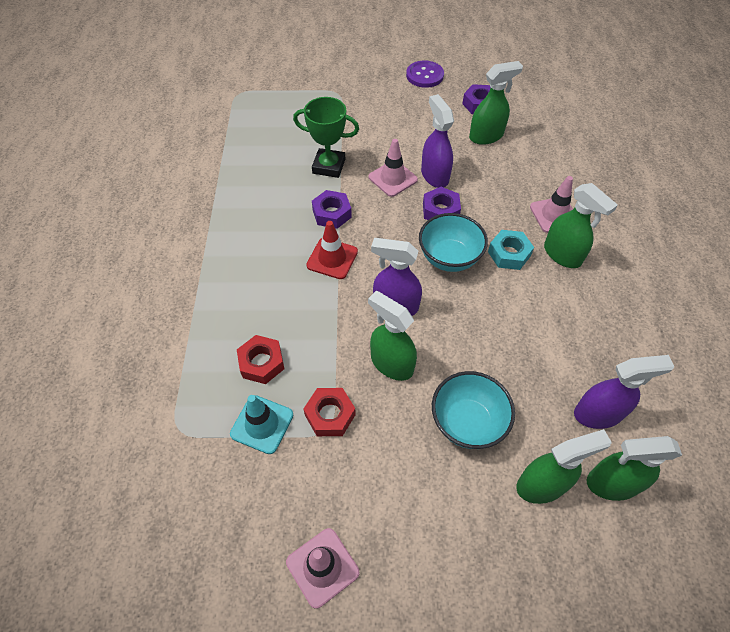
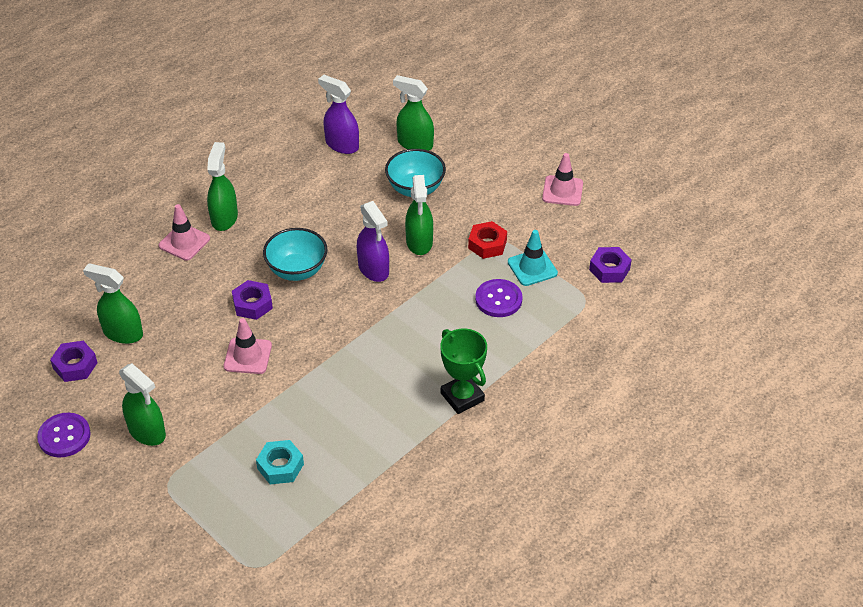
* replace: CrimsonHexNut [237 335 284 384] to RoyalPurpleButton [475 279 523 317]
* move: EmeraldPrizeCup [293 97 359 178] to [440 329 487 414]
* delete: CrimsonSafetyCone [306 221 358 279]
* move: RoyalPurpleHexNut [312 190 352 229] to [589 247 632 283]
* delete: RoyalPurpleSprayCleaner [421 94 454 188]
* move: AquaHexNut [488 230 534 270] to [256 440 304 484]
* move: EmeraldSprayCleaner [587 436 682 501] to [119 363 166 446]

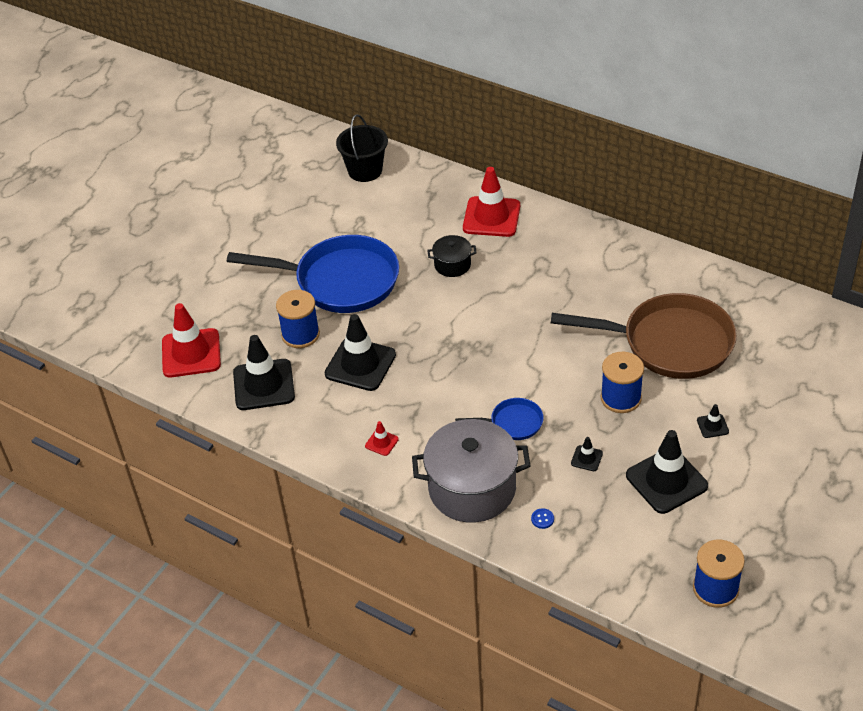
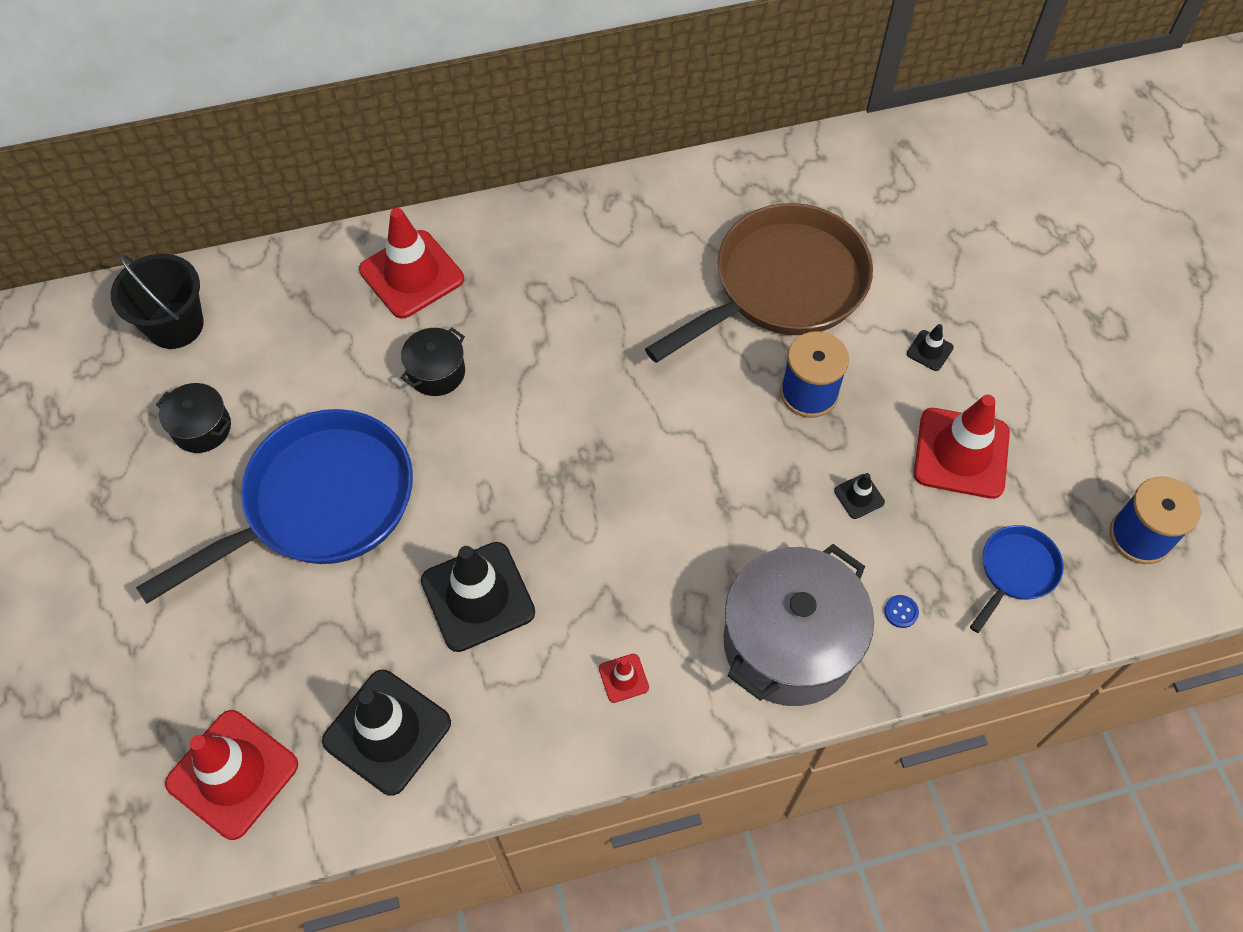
* delete: CobaltSpool [276 290 320 348]
* move: CobaltFryingPan [455 398 544 440] to [970 525 1064 633]
* recolor: JetBlackSafetyCone [626 430 708 514] to CrimsonSafetyCone [914 395 1010 499]
* insert: JetBlackCookingPot [156 383 231 453]

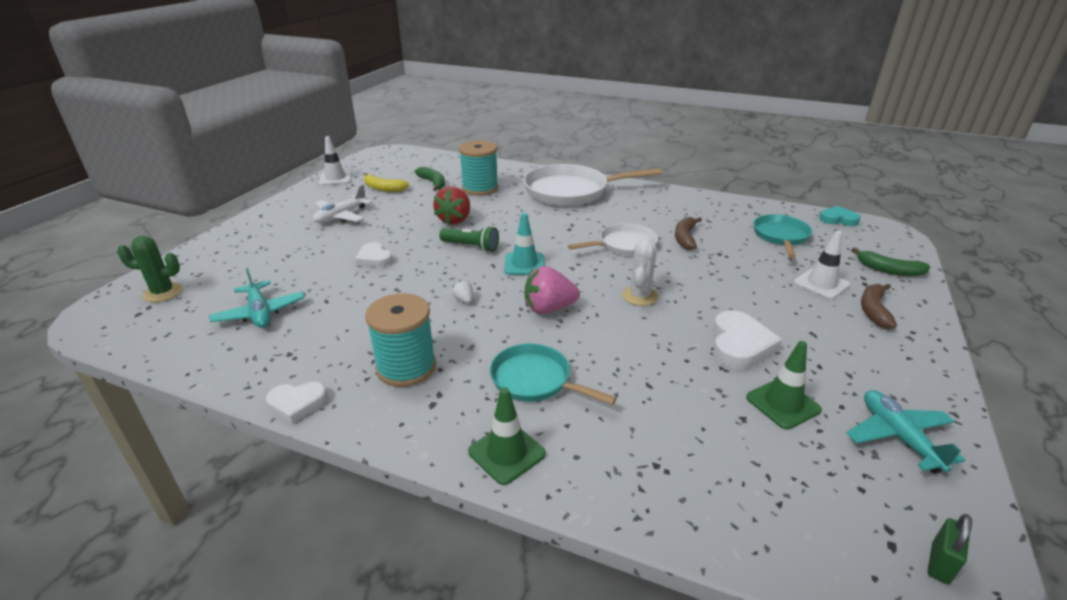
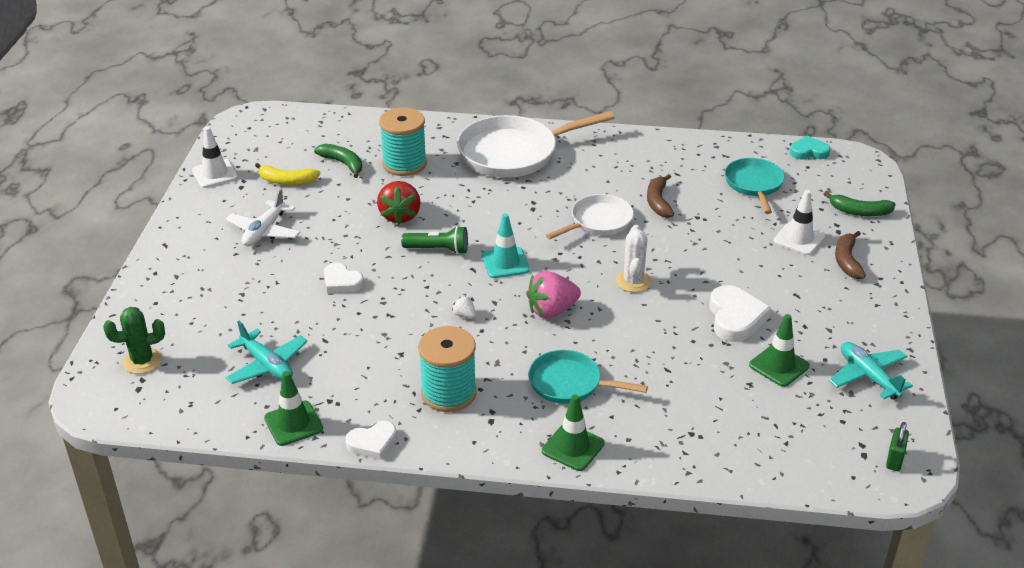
* insert: EmeraldSafetyCone [264 371 323 446]

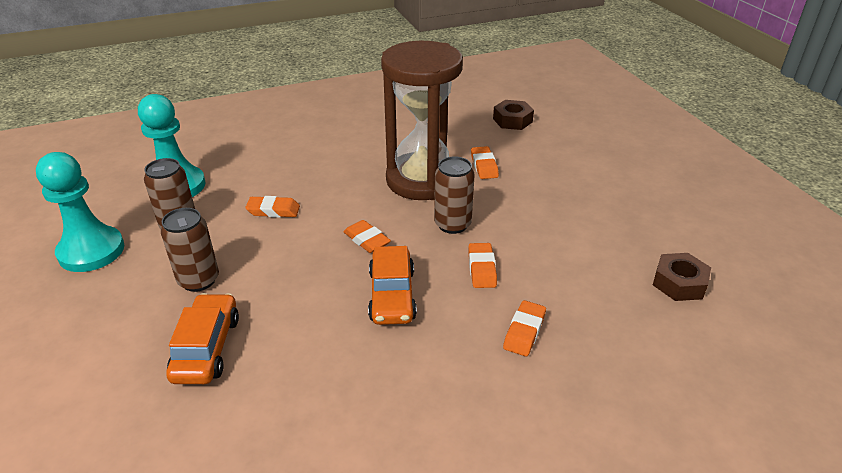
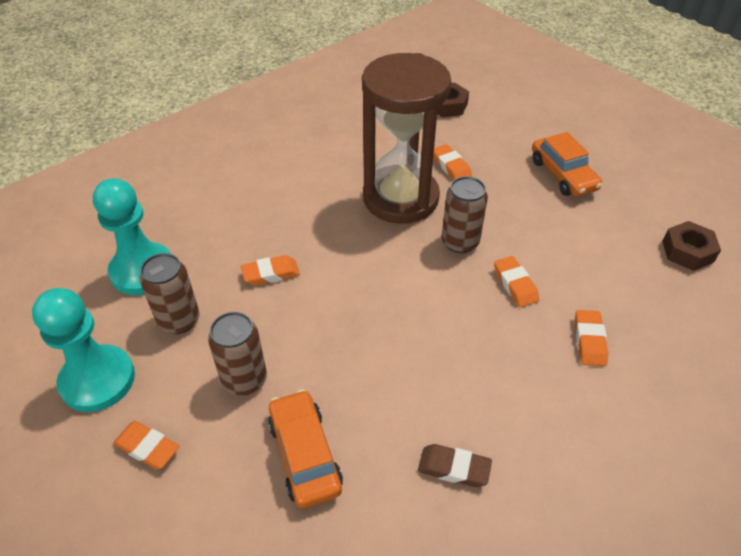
* move: OrangeGumEraser [343 220 391 253] to [113 421 179 470]
* move: OrangeToyCar [368 246 417 325] to [532 132 603 197]
* insert: DarkBrownGumEraser [418 444 492 487]

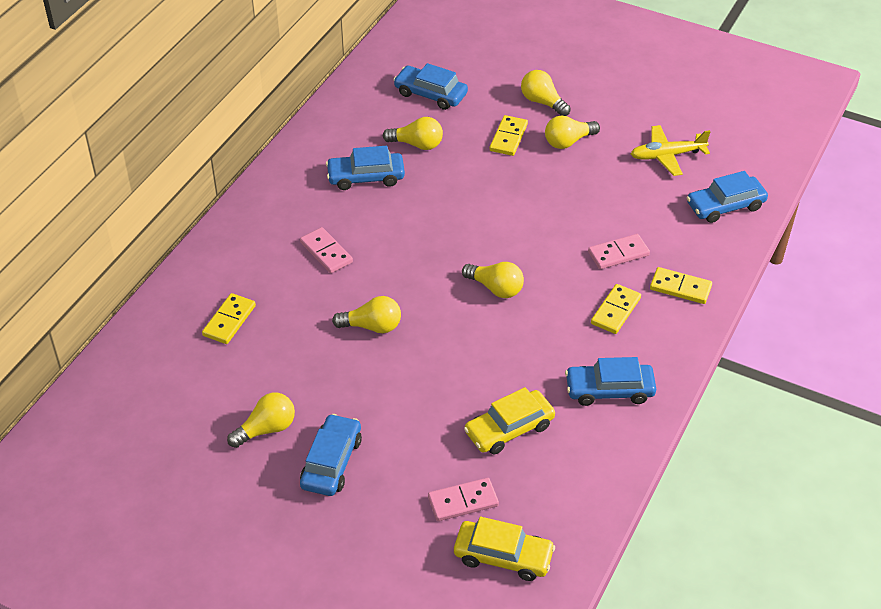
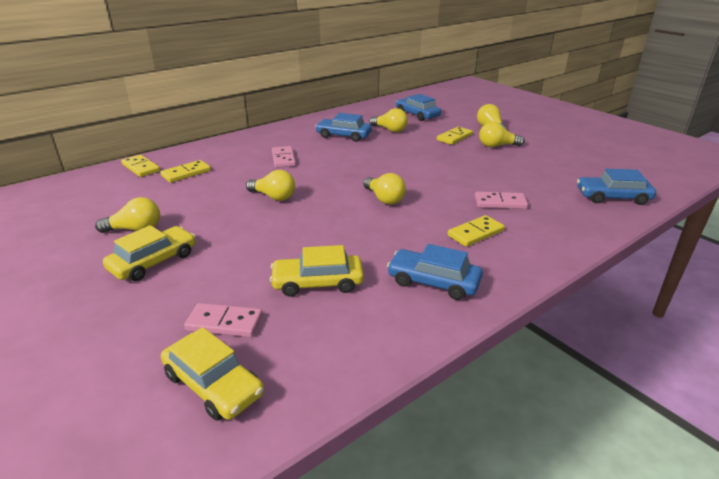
* recolor: CobaltToyCar [300 414 362 496] to YellowToyCar [103 225 195 281]
* delete: YellowToyPlane [631 125 711 176]
* move: YellowDominoPiece [650 267 712 304] to [121 155 160 177]

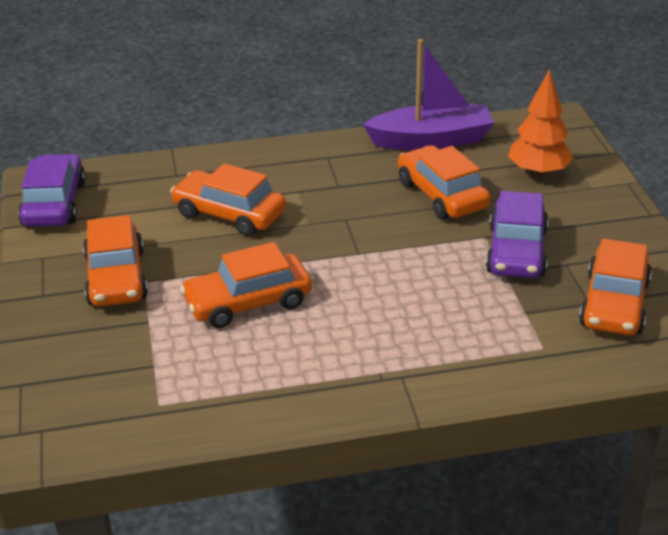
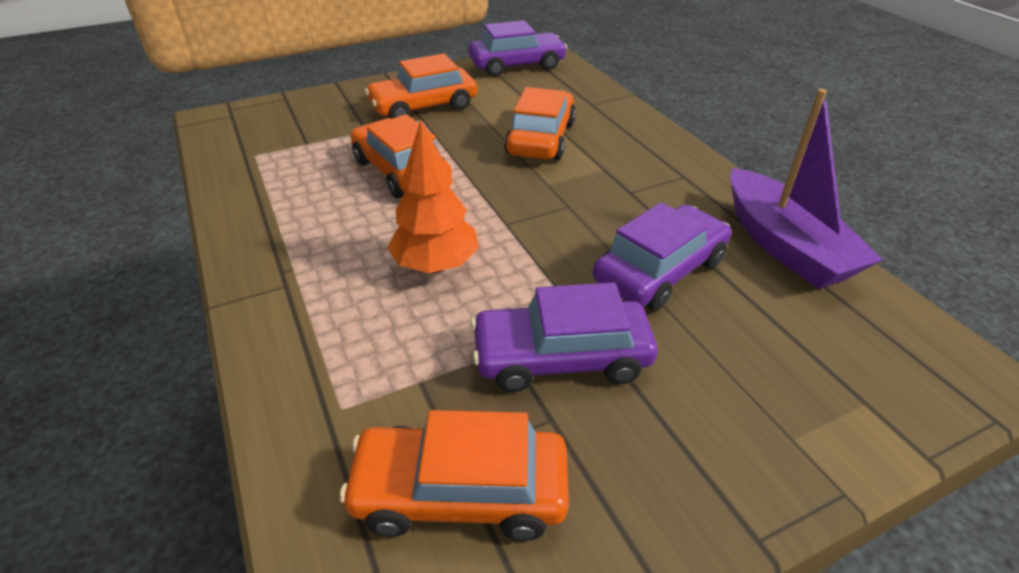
* recolor: OrangeToyCar [398 145 491 220] to RoyalPurpleToyCar [593 202 731 311]
* move: OrangeTree [508 70 573 177] to [387 120 479 273]

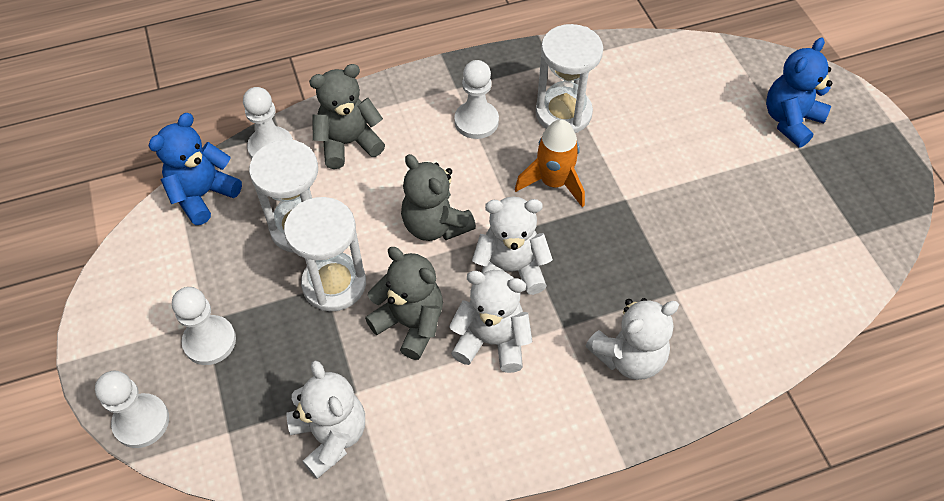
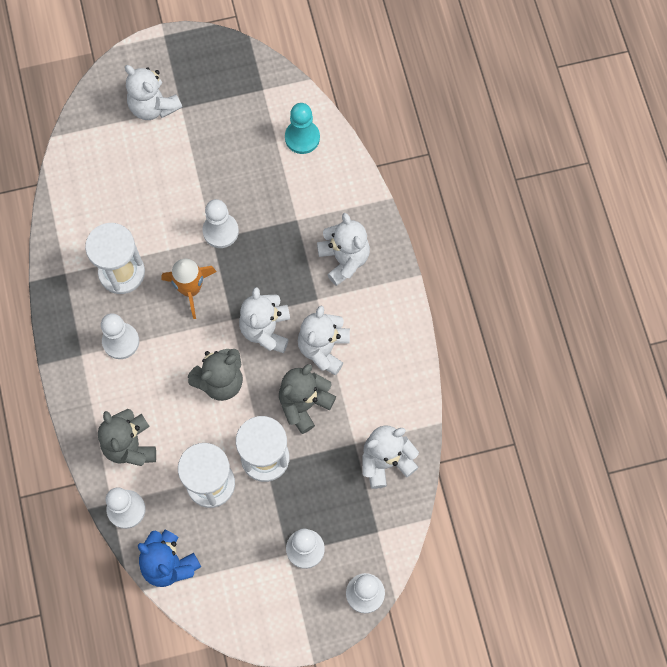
* recolor: CobaltTeddyBear [766 38 832 148] to SnowWhiteTeddyBear [125 65 182 120]
* insert: SnowWhiteGamePawn [202 199 239 248]
* insert: AquaGamePawn [285 103 320 154]

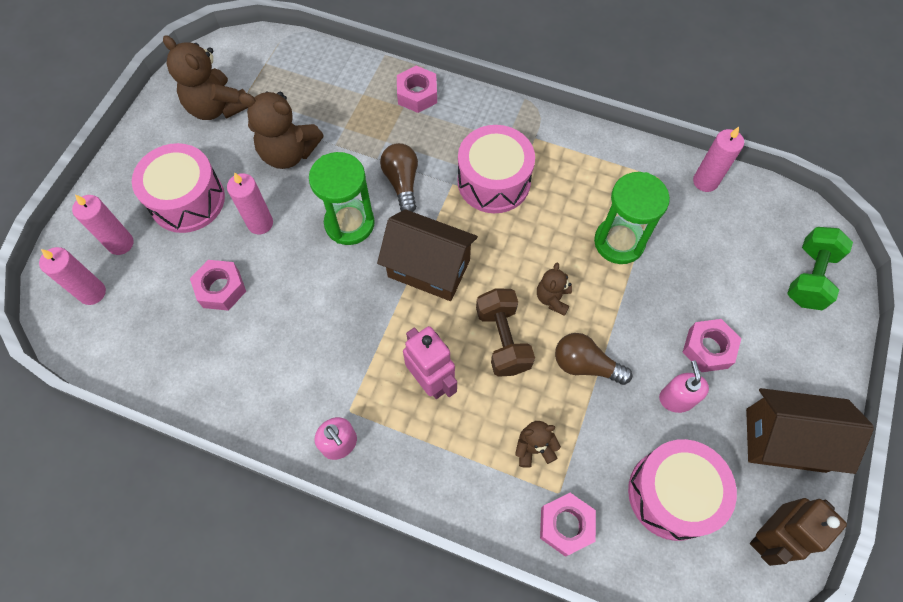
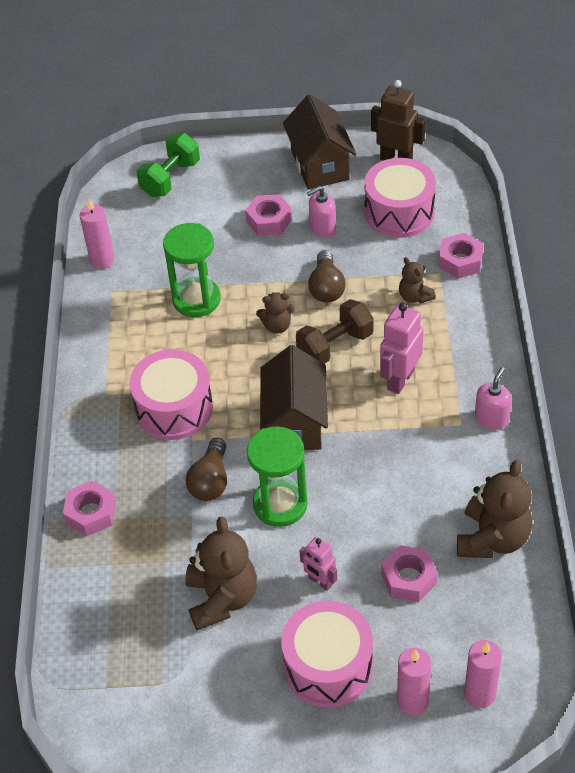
* move: DarkBrownTeddyBear [163 35 248 120] to [457 460 532 558]
* replace: RosePinkCandle [227 172 273 234] to RosePinkRobot [299 537 337 591]
* rotate: DarkBrownLightbulb [380 143 418 212] = [186 438 227 501] 45 degrees counterclockwise
* rotate: EmeraldDumbbell [787 227 853 310] = [136 133 200 197] 60 degrees counterclockwise

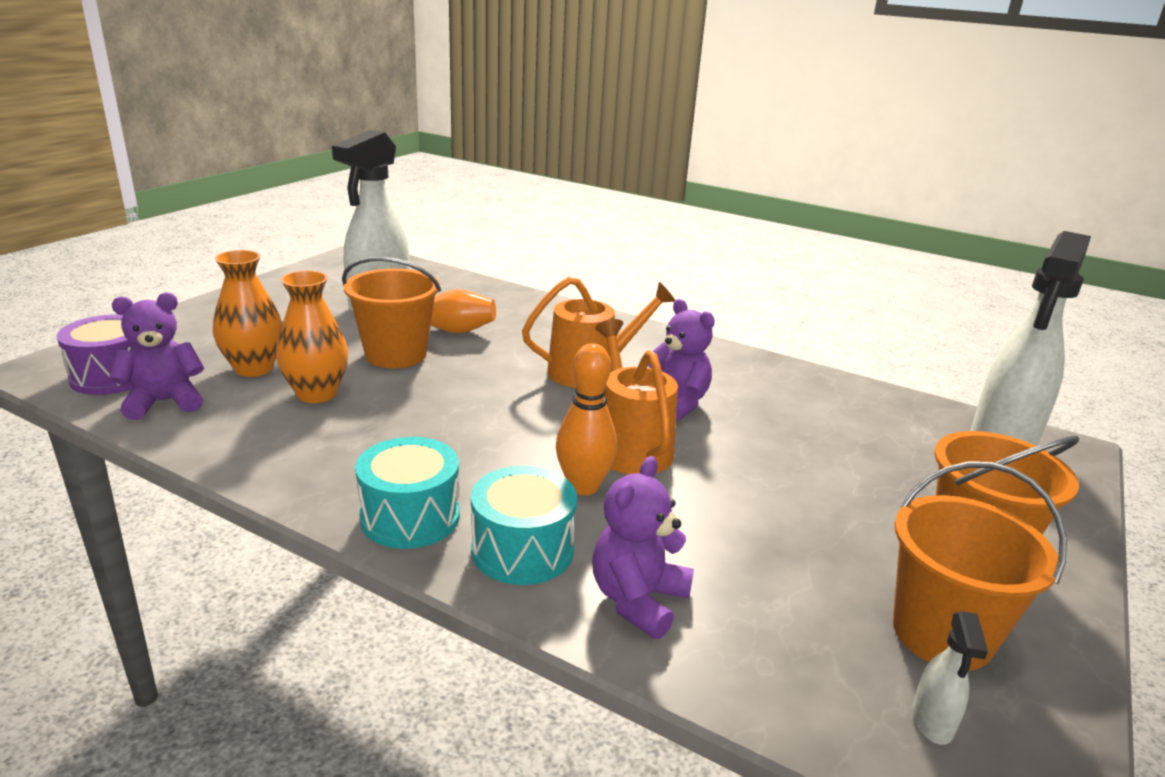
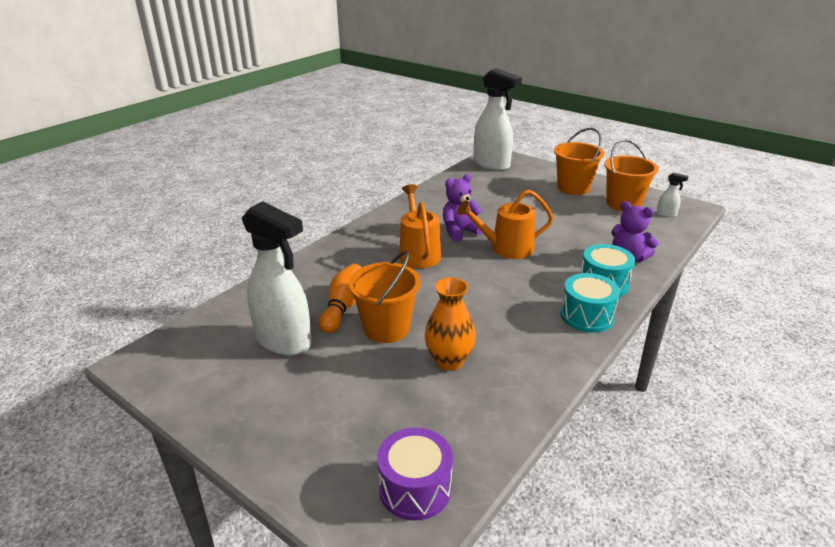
* delete: RoyalPurpleTeddyBear [109 292 204 420]
* delete: OrangeVase [213 250 282 377]
* delete: OrangeTenpin [556 343 617 495]

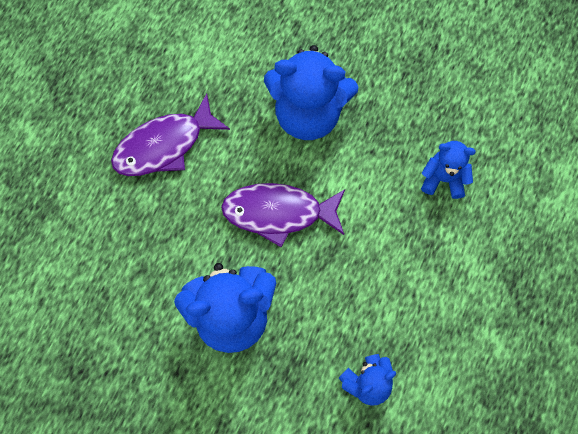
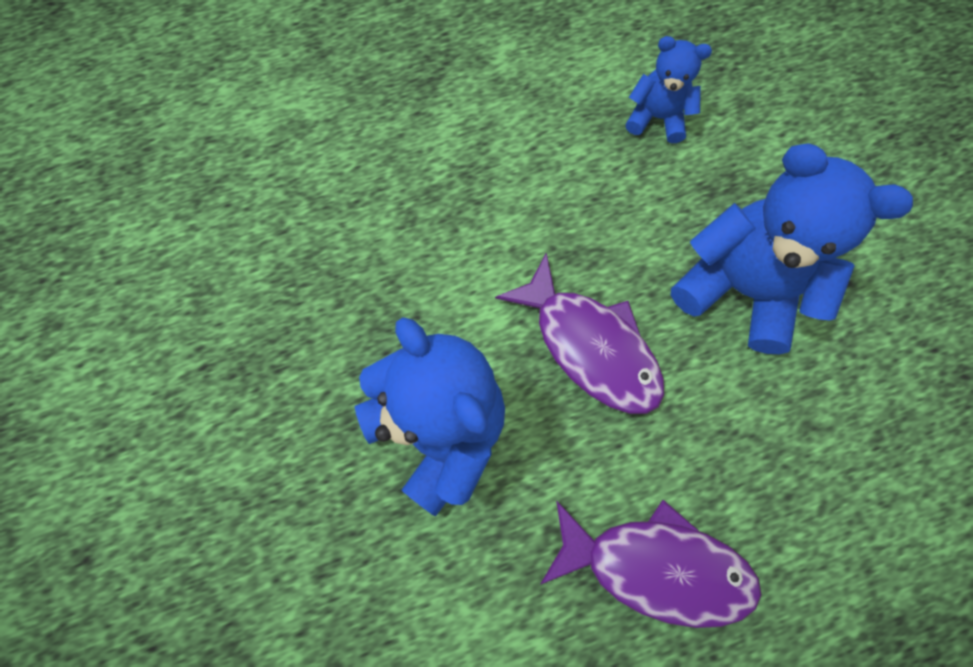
* delete: CobaltTeddyBear [421 141 476 199]

